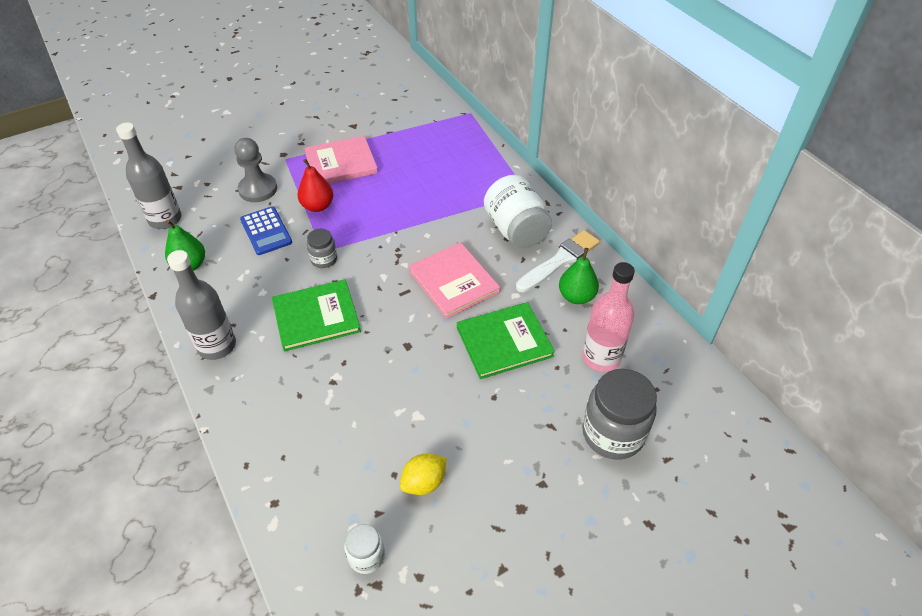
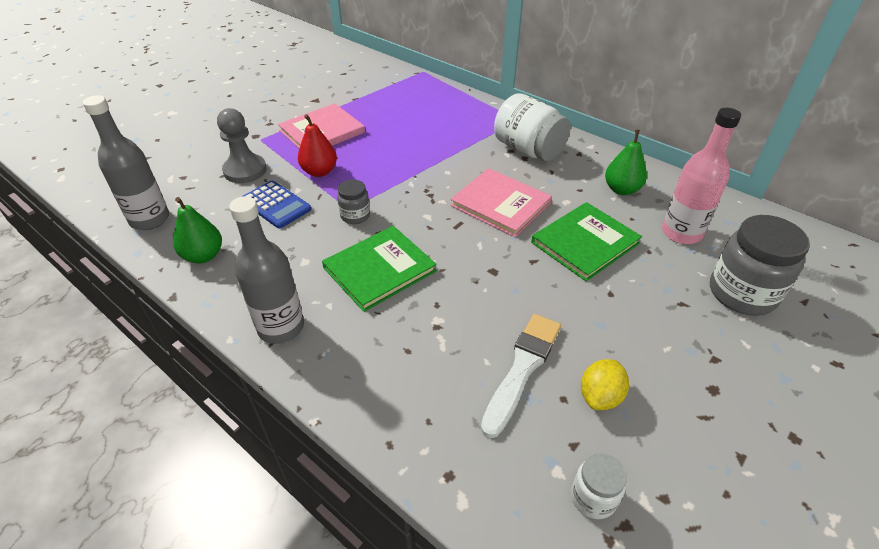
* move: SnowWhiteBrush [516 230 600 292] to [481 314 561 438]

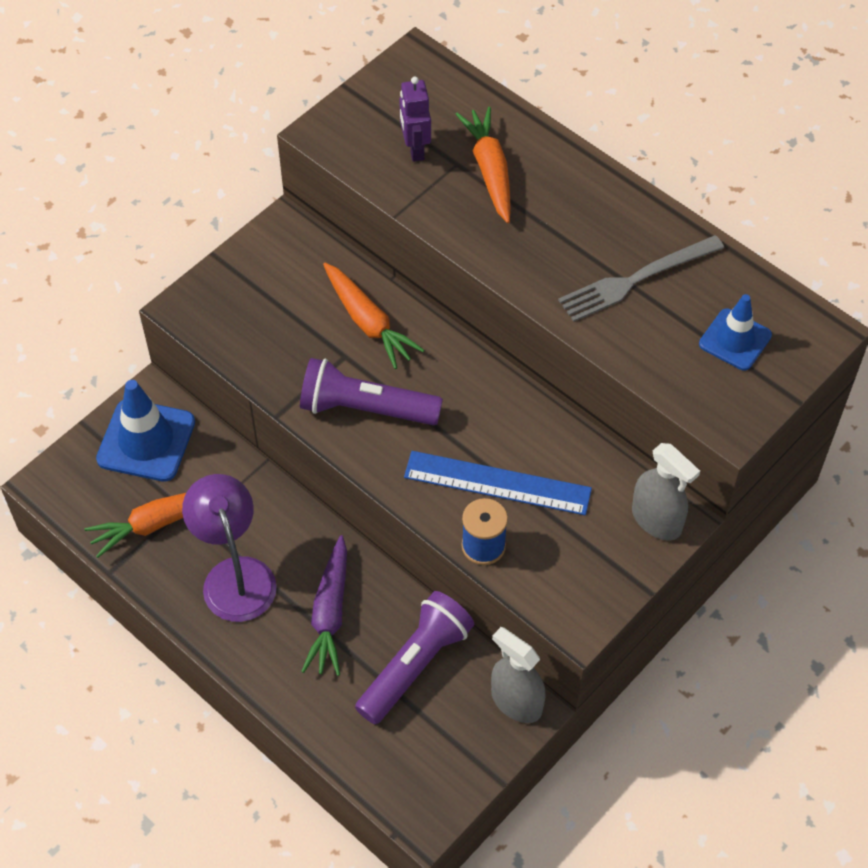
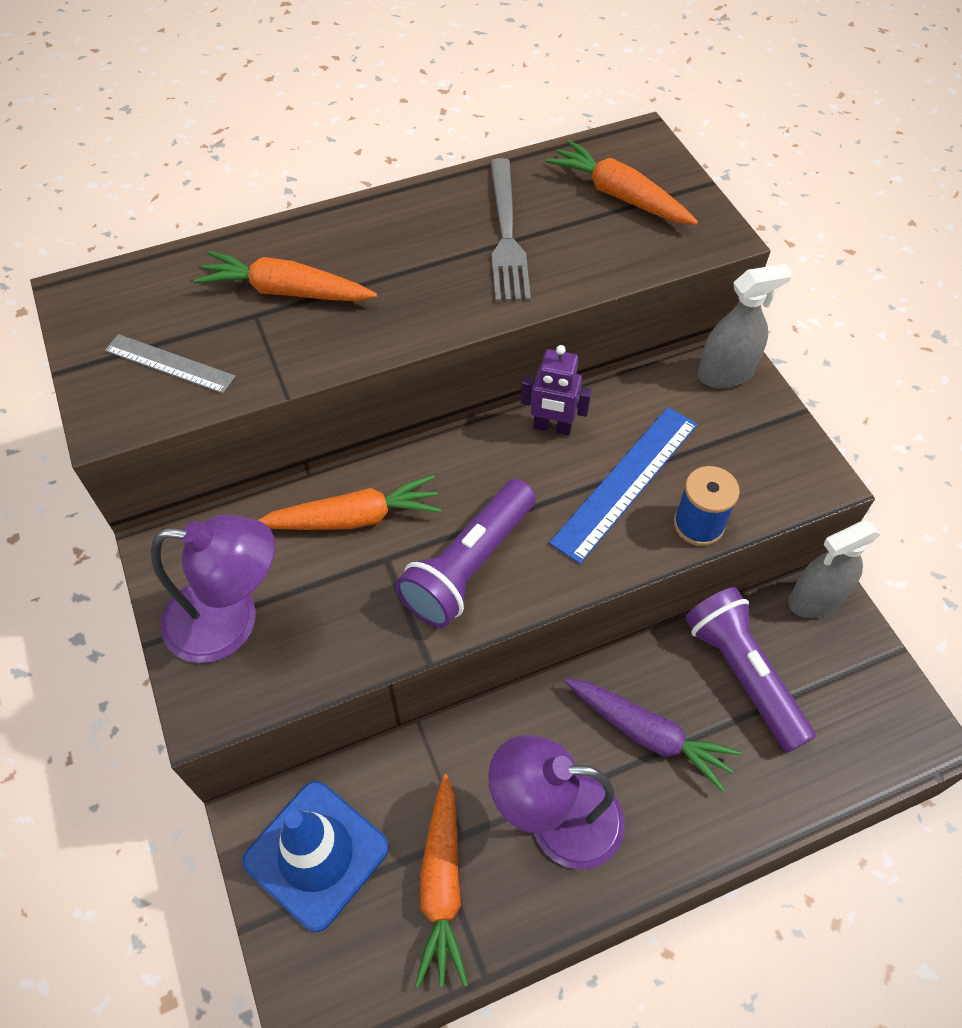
* move: RoyalPurpleRobot [399 77 431 162] to [521 345 592 436]
* replace: CobaltSafetyCone [699 294 772 370] to OrangeToyCarrot [546 140 698 225]
* insert: GrayRuler [105 334 236 394]
* insert: RoyalPurpleDeskLamp [151 515 275 663]

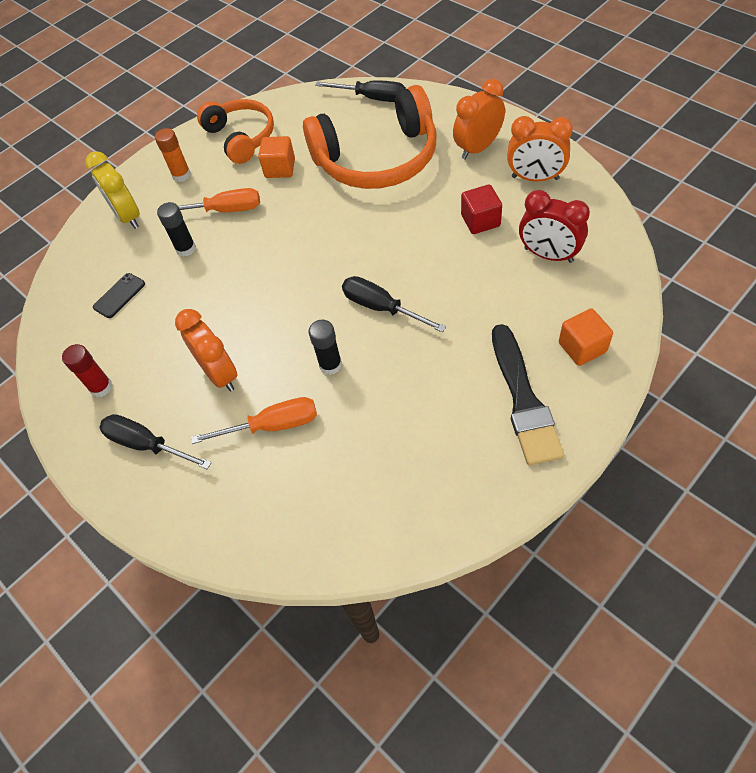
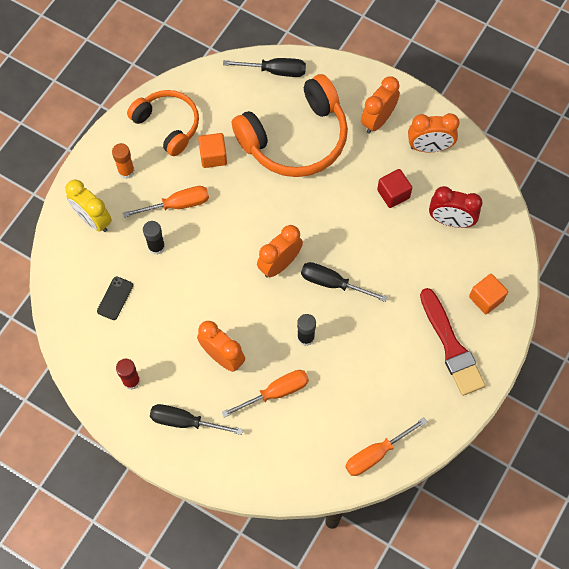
* recolor: JetBlackBrush [492 324 564 465] to CrimsonBrush [420 288 486 396]
* insert: OrangeBedsideClock [257 225 303 277]
* insert: OrangeFlatScrewdriver [345 418 427 476]

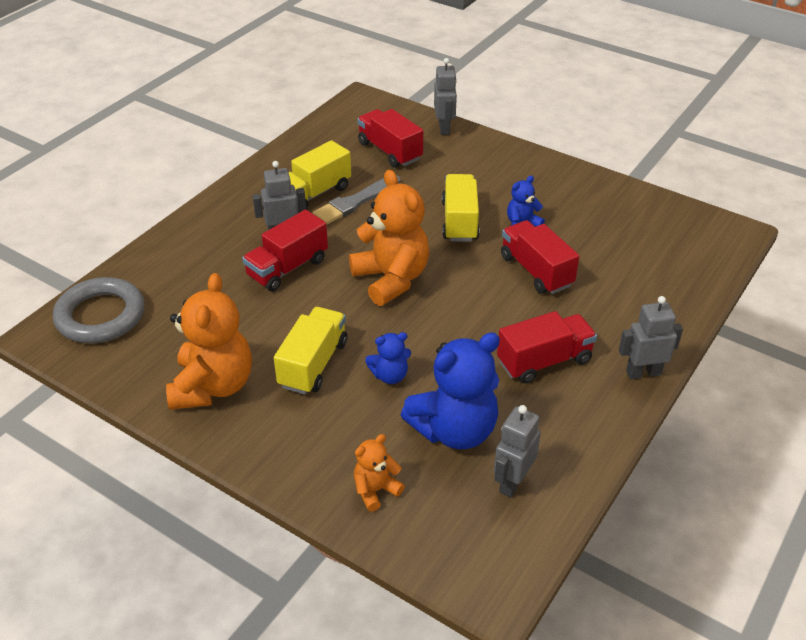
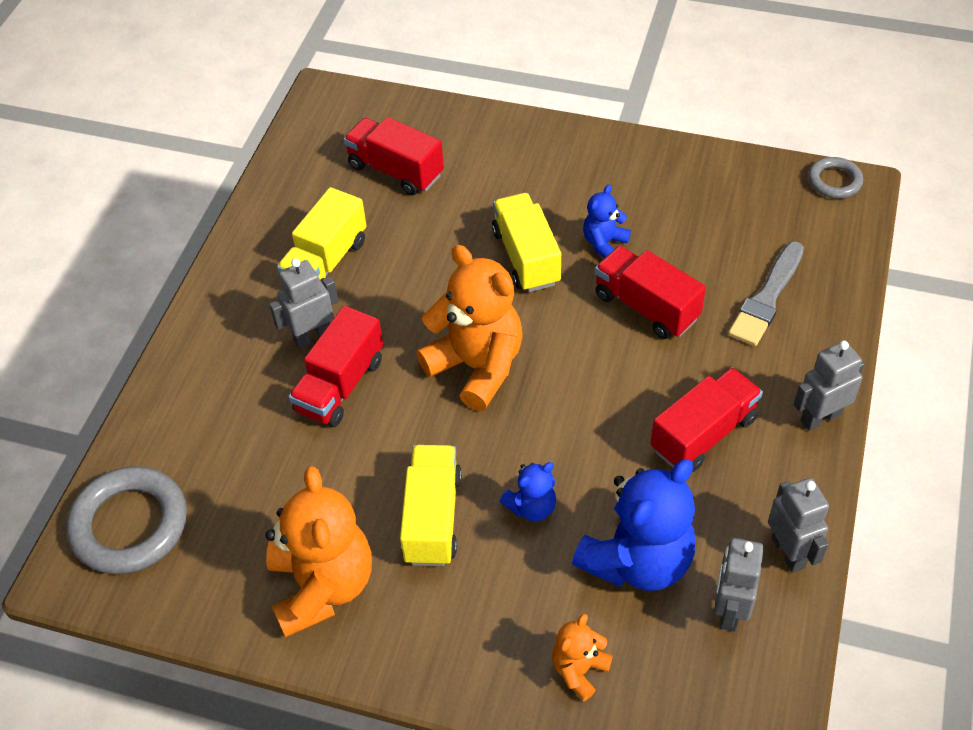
* move: GrayBrush [313 175 400 225] to [728 241 804 346]
* move: GrayRobot [434 58 457 135] to [768 478 829 573]
* insert: GrayRing [808 157 863 199]

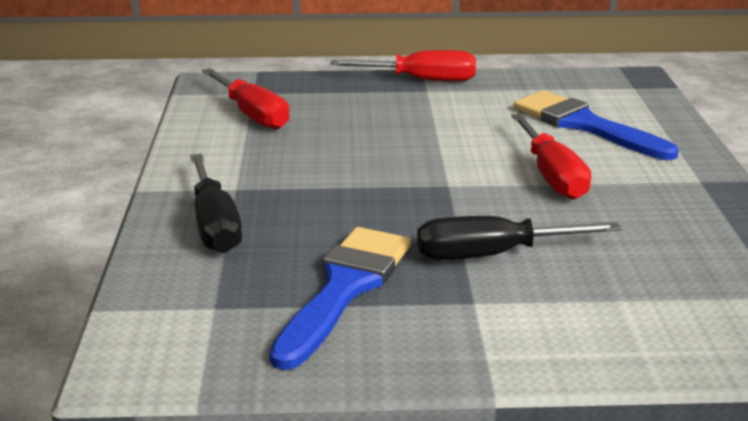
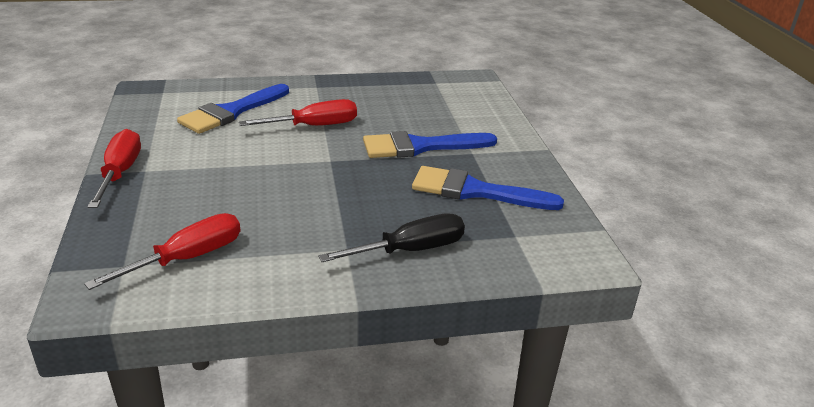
* replace: JetBlackFlatScrewdriver [417 216 622 260] to CobaltBrush [363 131 497 158]

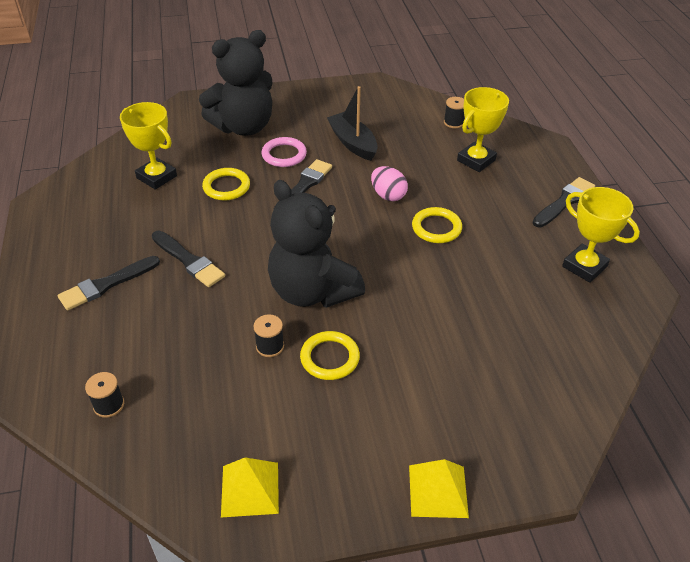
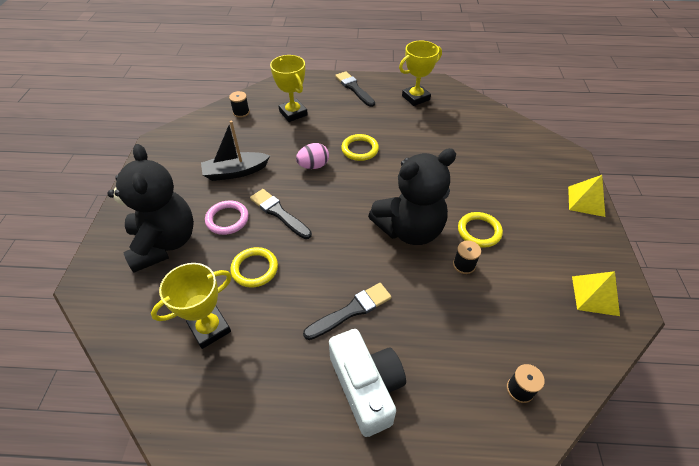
* replace: JetBlackBrush [58 256 160 310] to SnowWhiteCompactCamera [329 329 406 437]

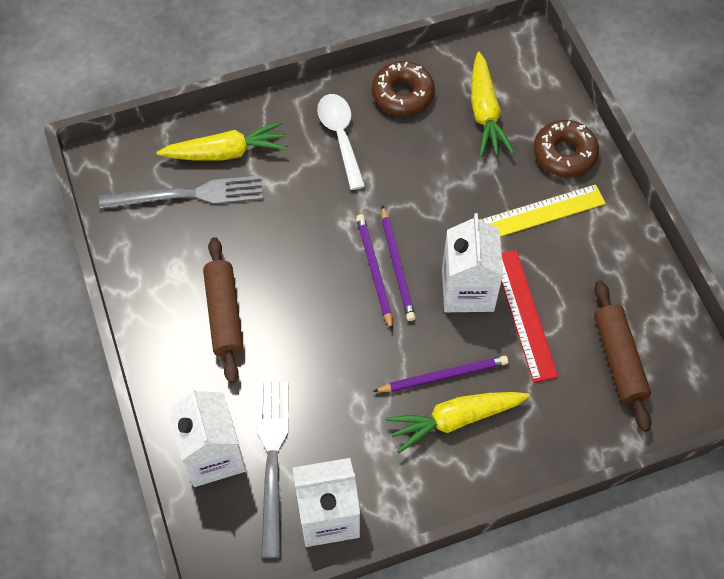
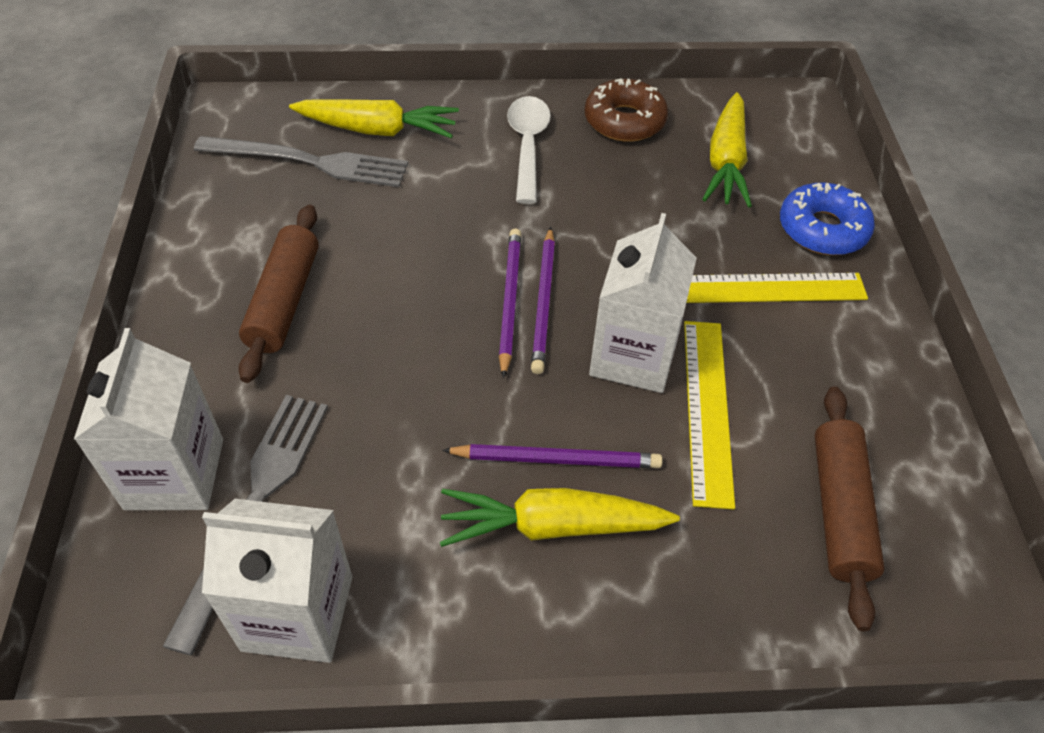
* recolor: CrimsonRuler [501 250 558 383] to YellowRuler [684 321 735 510]
* recolor: DarkBrownGlazedDonut [534 120 599 177] to CobaltGlazedDonut [780 183 875 255]

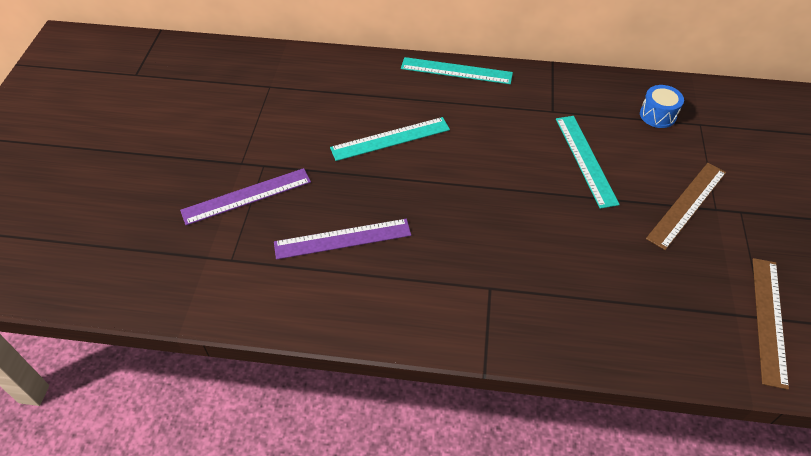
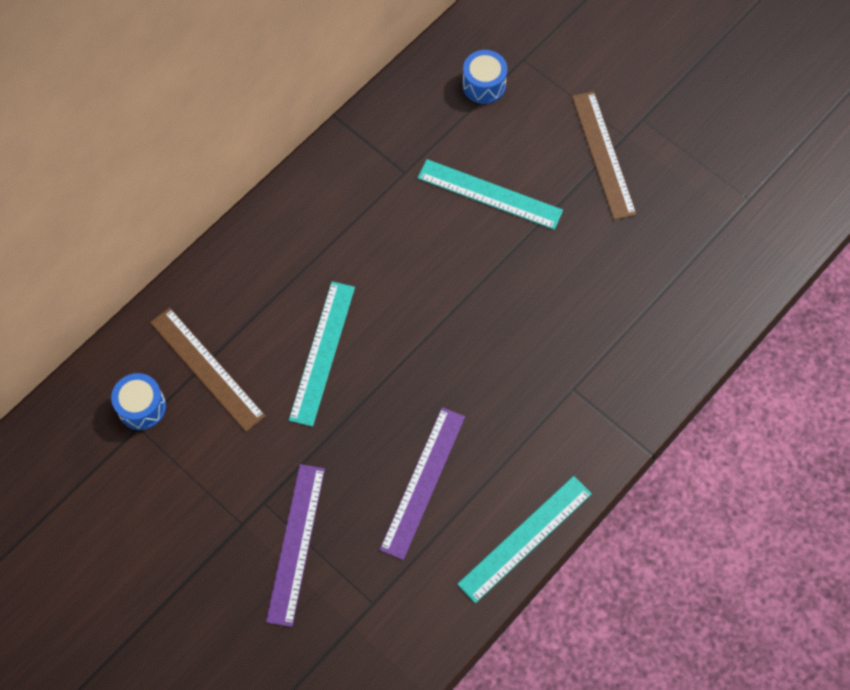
* move: AquaRuler [401 57 513 84] to [457 476 592 603]
* move: DarkBrownRuler [753 258 789 390] to [150 308 266 432]
* insert: CobaltToyDrum [111 373 166 430]

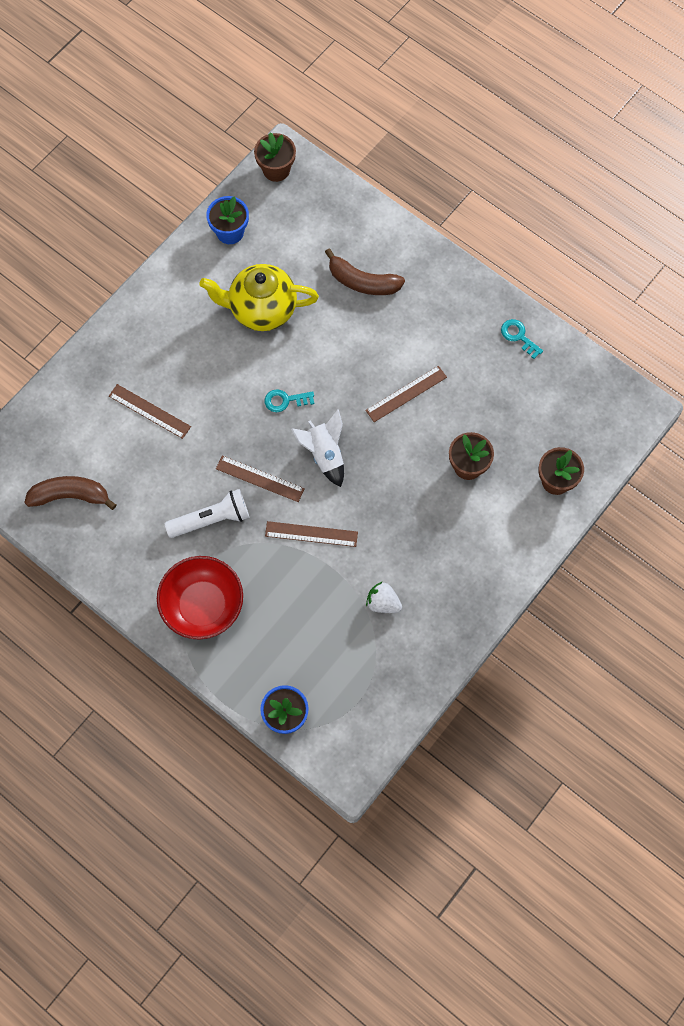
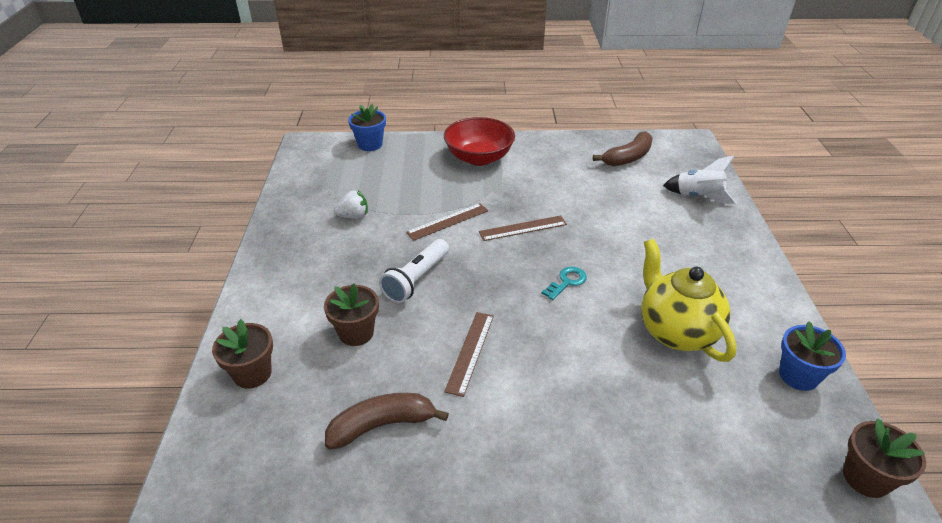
* delete: DarkBrownRuler [109 384 191 439]
* move: SnowWhitePocketTorch [164 489 250 538] to [379 239 449 303]
* rotate: YellowTeapot [199 264 319 331] = [641 239 737 362] 75 degrees counterclockwise
* move: SnowWhiteSpaceship [291 409 344 487] to [663 155 736 204]
* move: DarkBrownToyBanana [325 249 405 295] to [325 393 449 450]
* delete: AquaKey [501 319 543 359]

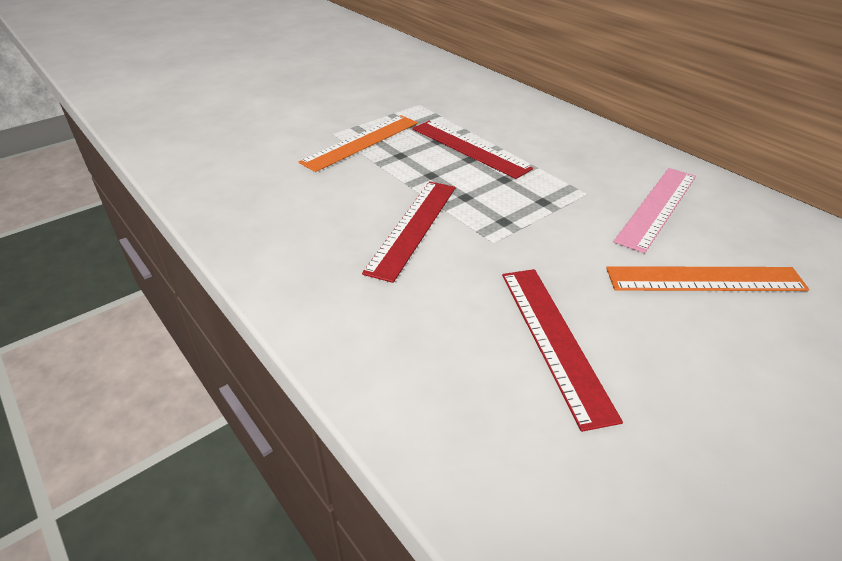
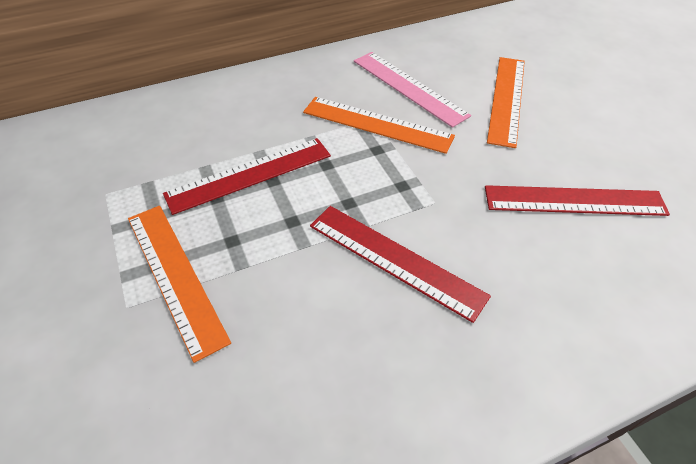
* insert: OrangeRuler [303 97 455 154]

